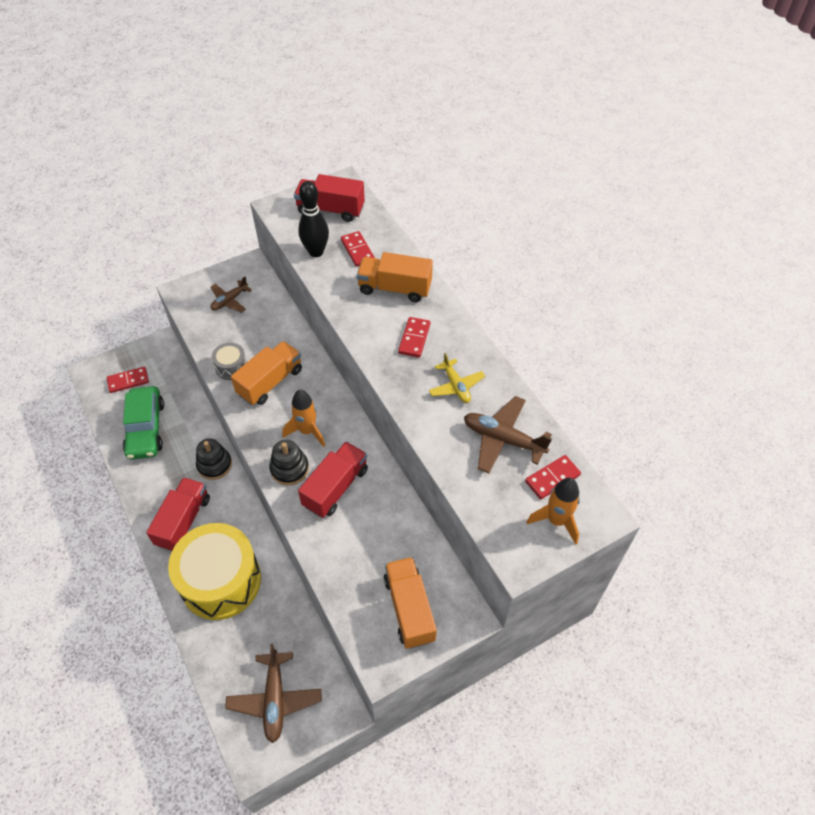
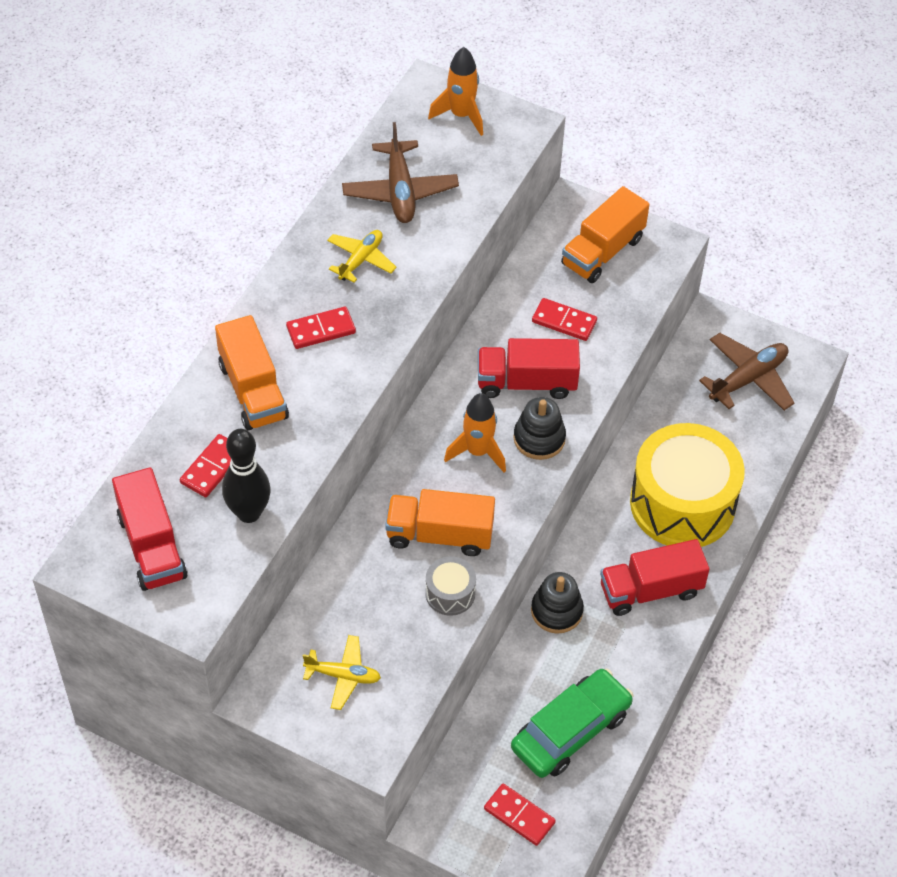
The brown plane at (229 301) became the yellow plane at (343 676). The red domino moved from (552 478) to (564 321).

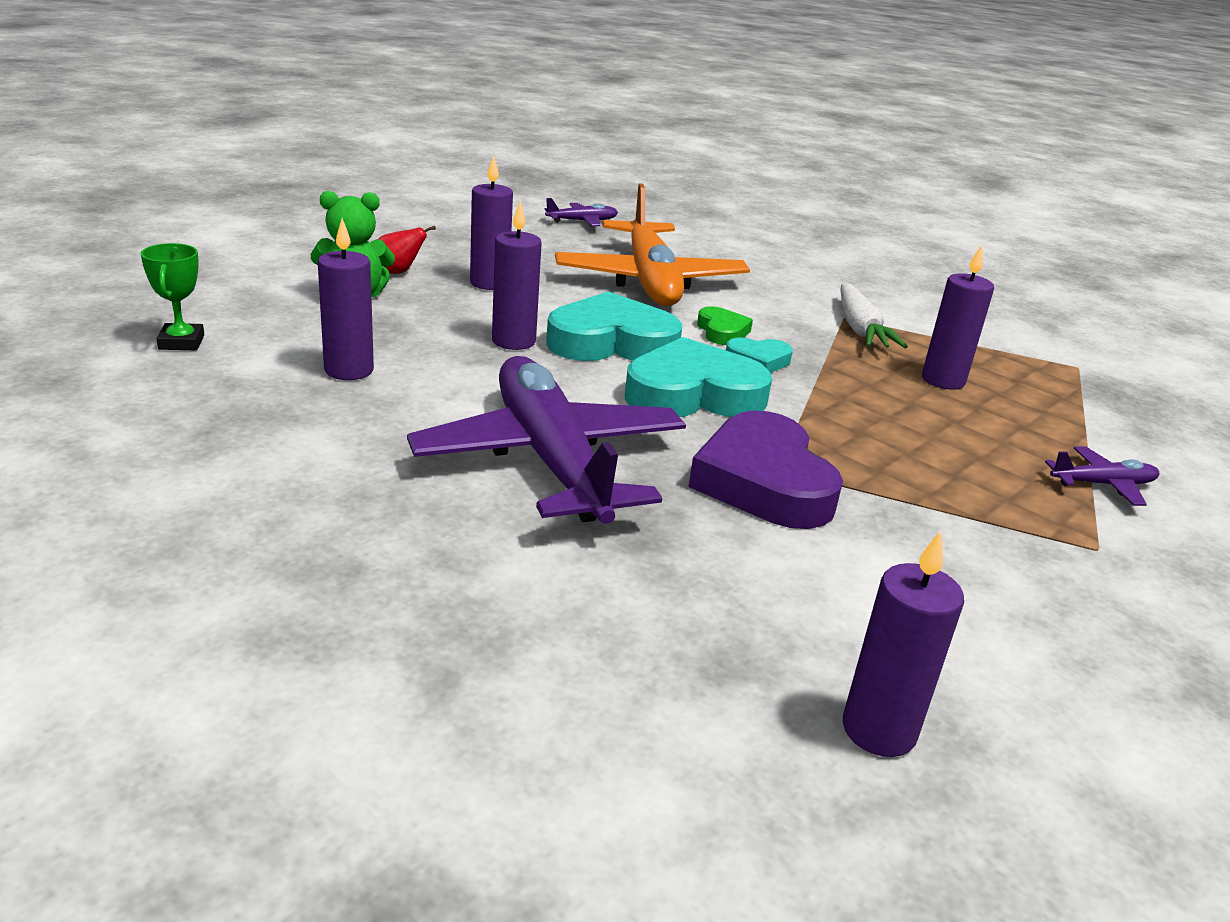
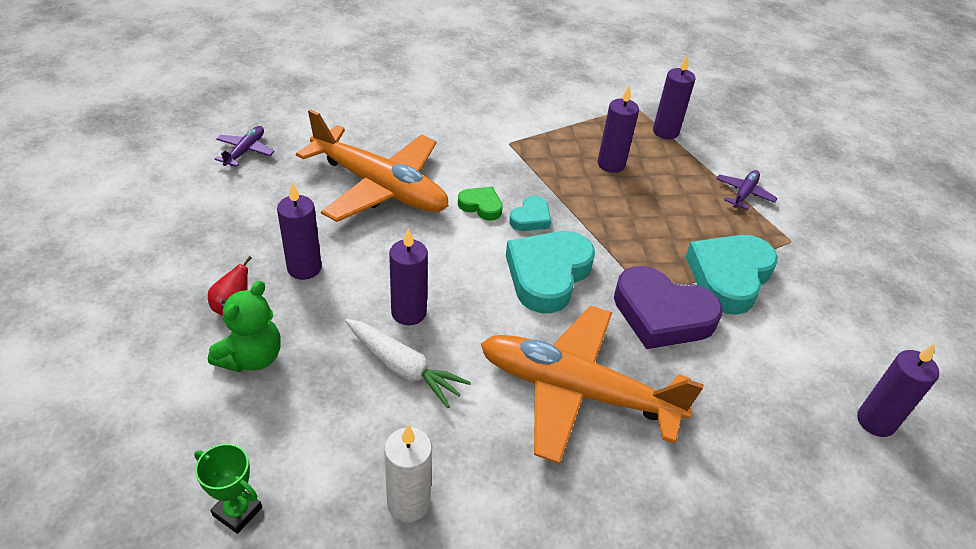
The white carrot moved from (860 329) to (403 368). The white candle at (408 503) appeared. The purple plane at (551 459) became the orange plane at (576 391). The purple candle moved from (349 370) to (665 132). The turquoise heart moved from (612 342) to (729 277).

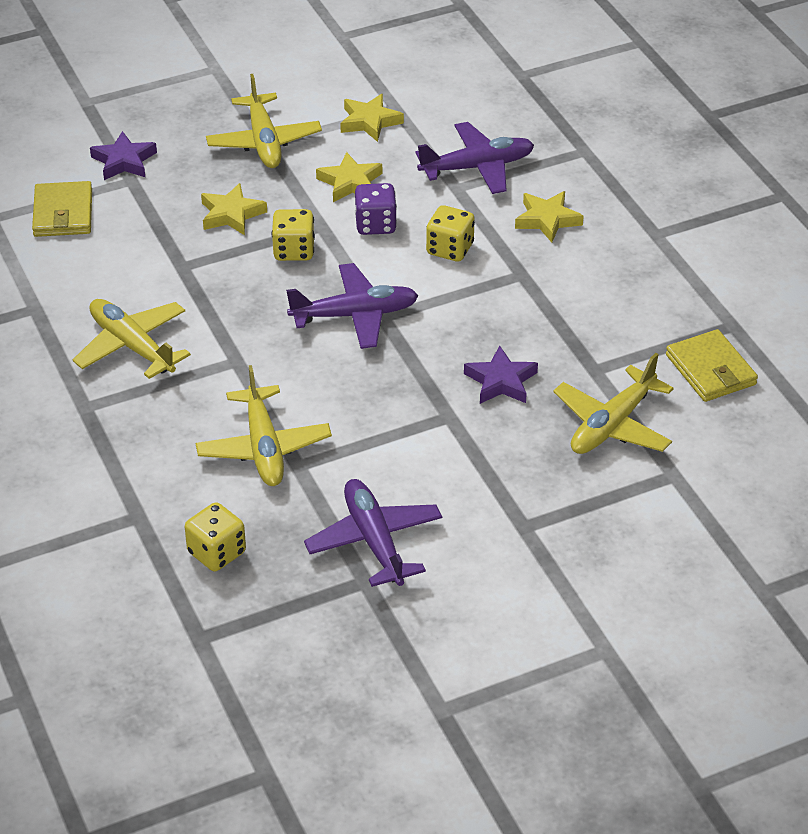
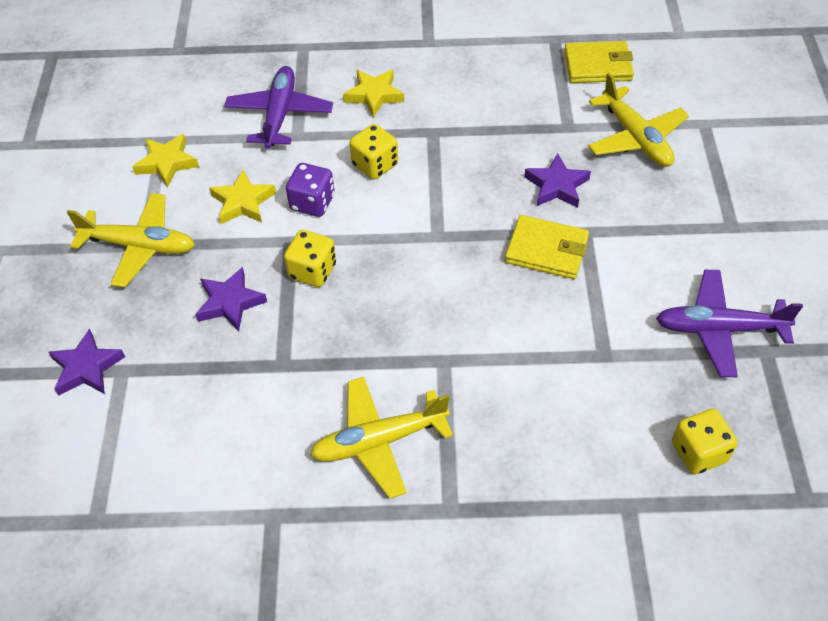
The yellow star at (231 214) became the purple star at (230 302). The yellow wallet moved from (63 213) to (546 250). The yellow plane at (263 448) disappeared. The purple plane at (355 315) disappeared.

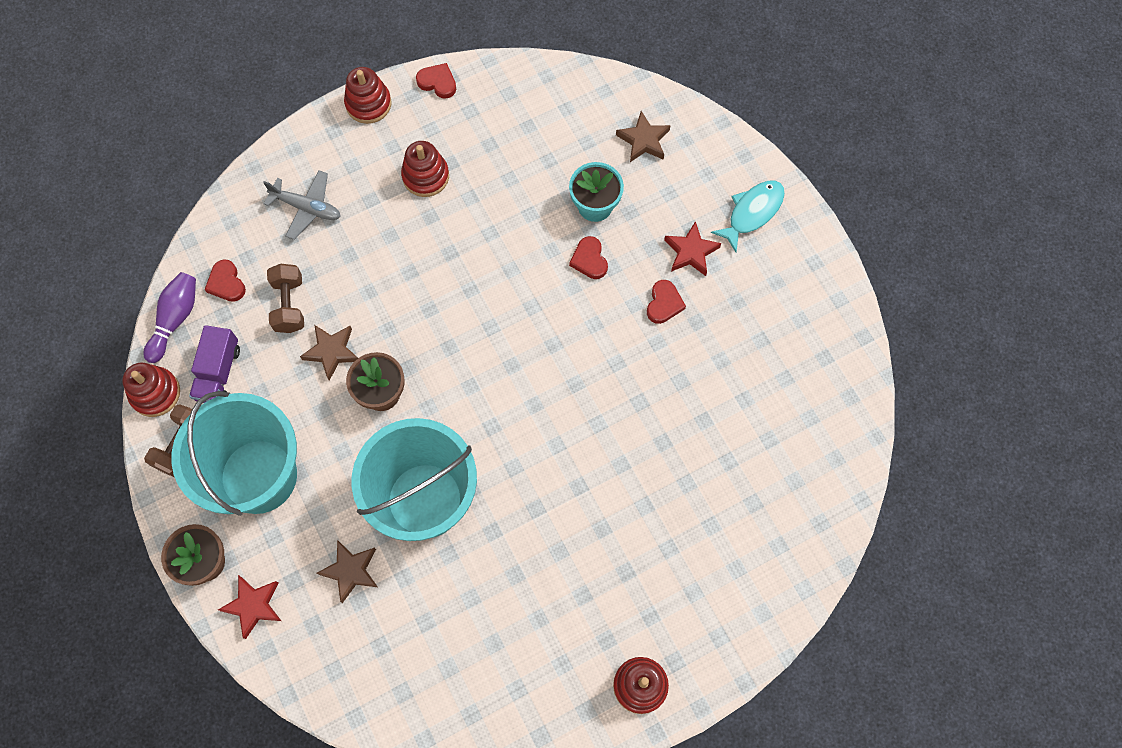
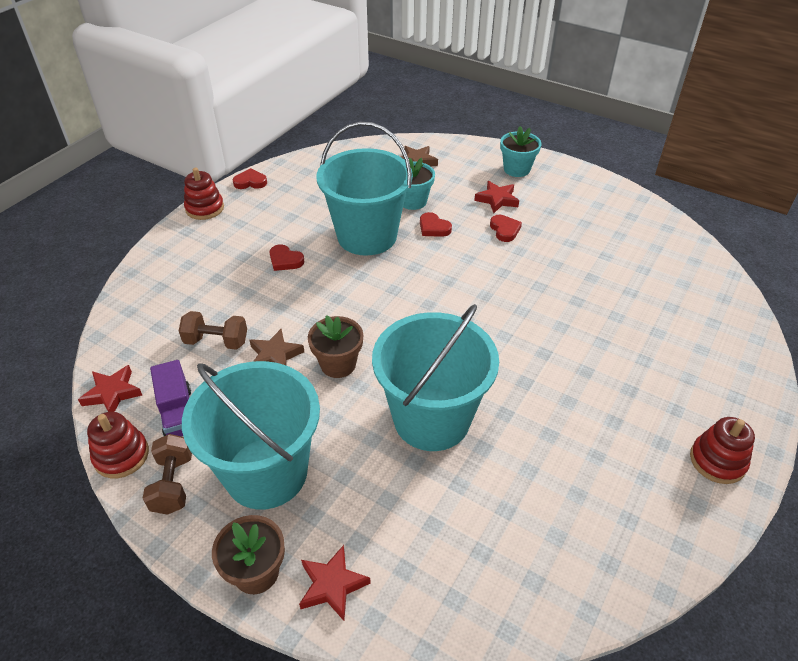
The purple bowling pin at (175 319) was replaced by the red star at (112 393). The brown dumbbell at (289 305) turned 45 degrees counterclockwise. The red heart moved from (226 283) to (285 260). The turquoise bucket at (367 236) appeared. The turquoise fish at (752 213) was replaced by the turquoise flower pot at (516 169). The grey plane at (307 208) disappeared. The brown star at (351 571) disappeared. The red stacking toy at (425 176) disappeared.

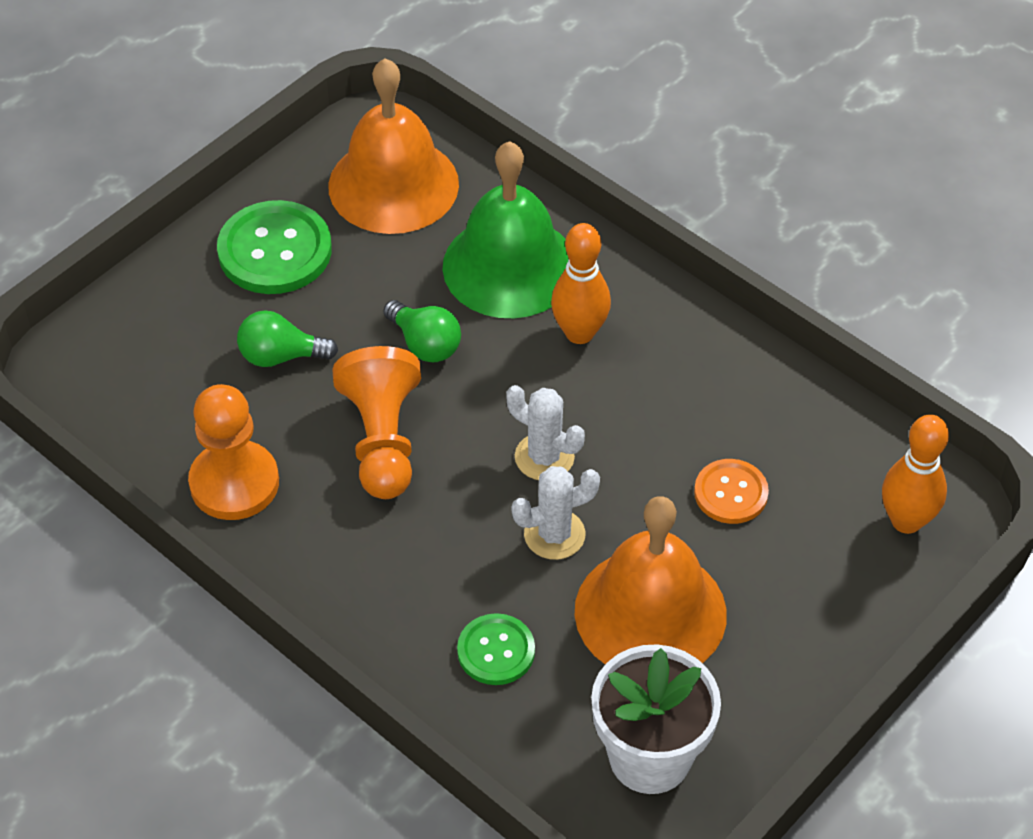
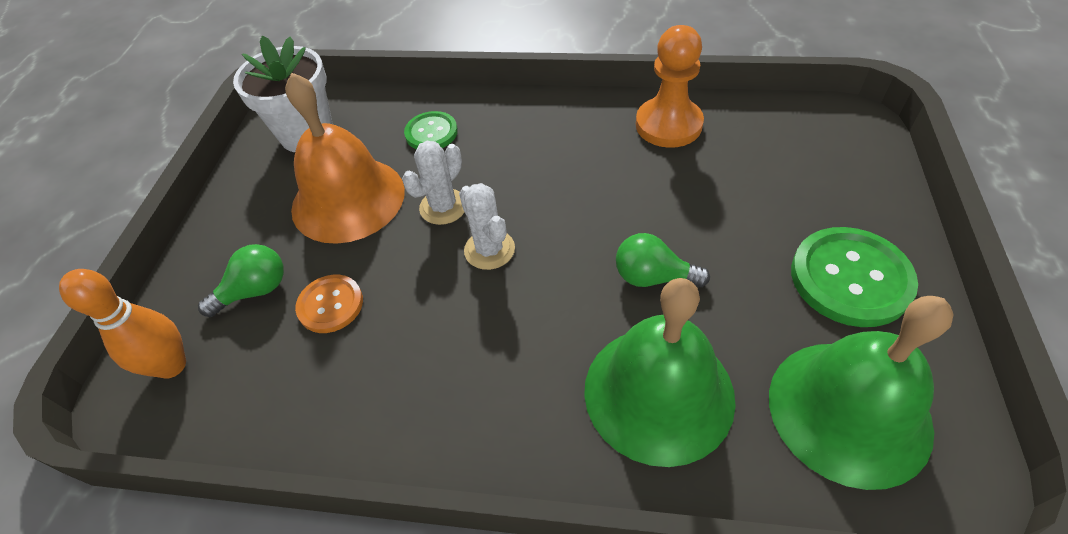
The green light bulb moved from (280 356) to (255 291). The white cactus at (544 457) turned 60 degrees clockwise. The orange bell at (393 185) became the green bell at (849 411). The orange pawn at (382 440) disappeared. The orange bowling pin at (579 333) disappeared.

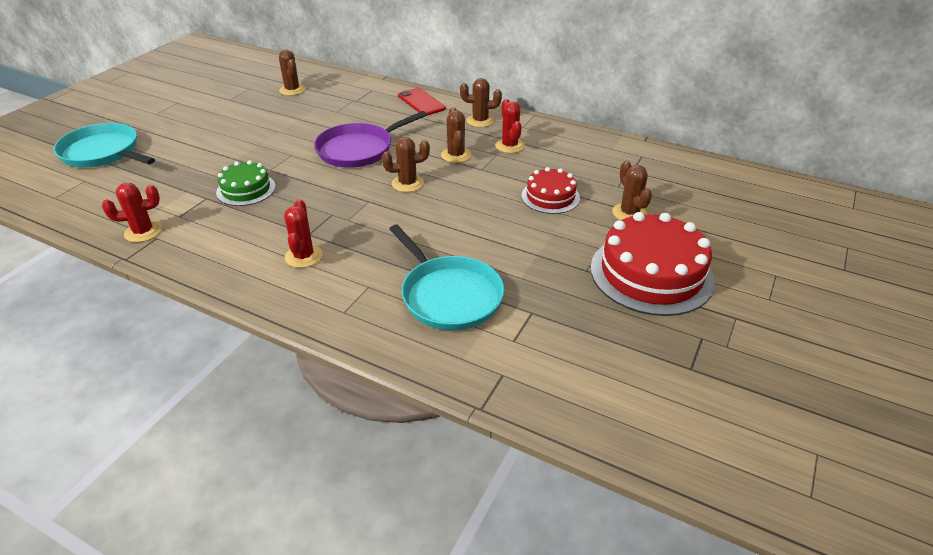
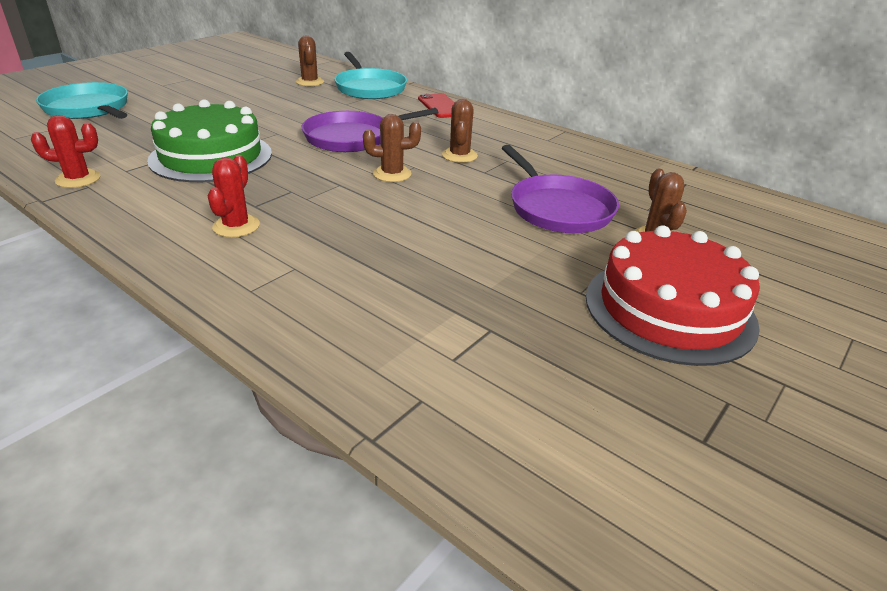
The green cake at (246 189) changed to 1.79 times the size. The turquoise pan moved from (449 295) to (369 88). The red cake at (550 197) was replaced by the purple pan at (558 208). The brown cactus at (480 121) disappeared. The red cactus at (509 146) disappeared.

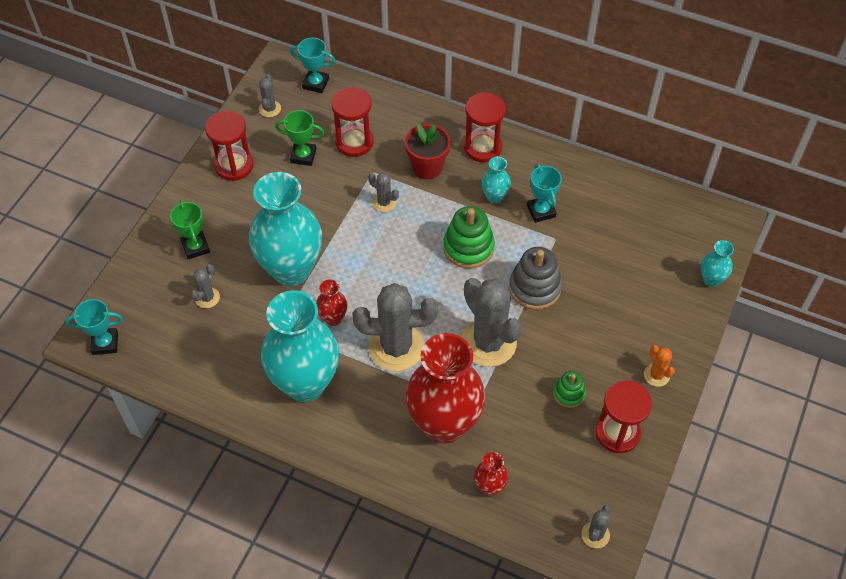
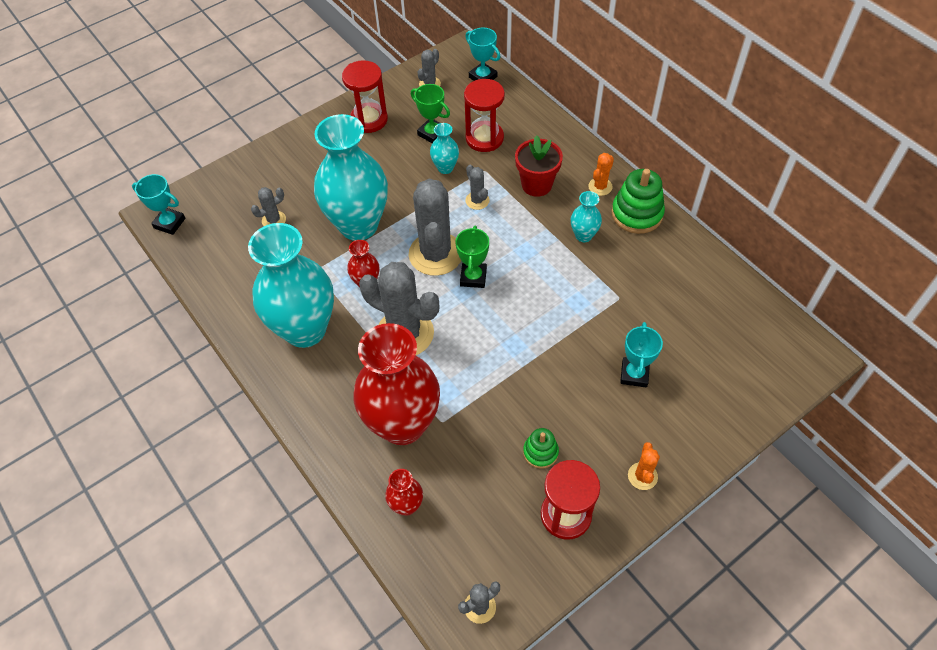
The grey cactus moved from (488 343) to (436 254). The turquoise vase moved from (711 279) to (445 168). The green trophy moved from (195 247) to (473 277). The red hourglass at (482 147) was replaced by the orange cactus at (600 187). The green stacking toy moved from (468 247) to (637 214). The turquoise trophy moved from (541 211) to (634 374). The grey stacking toy at (534 288) disappeared.

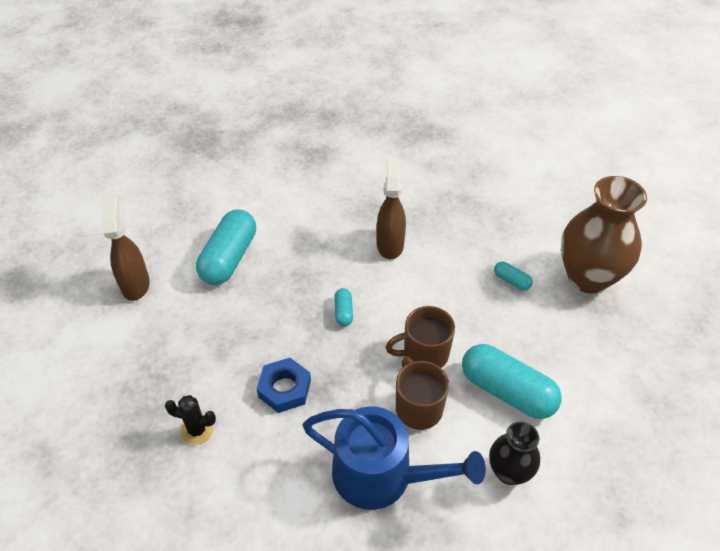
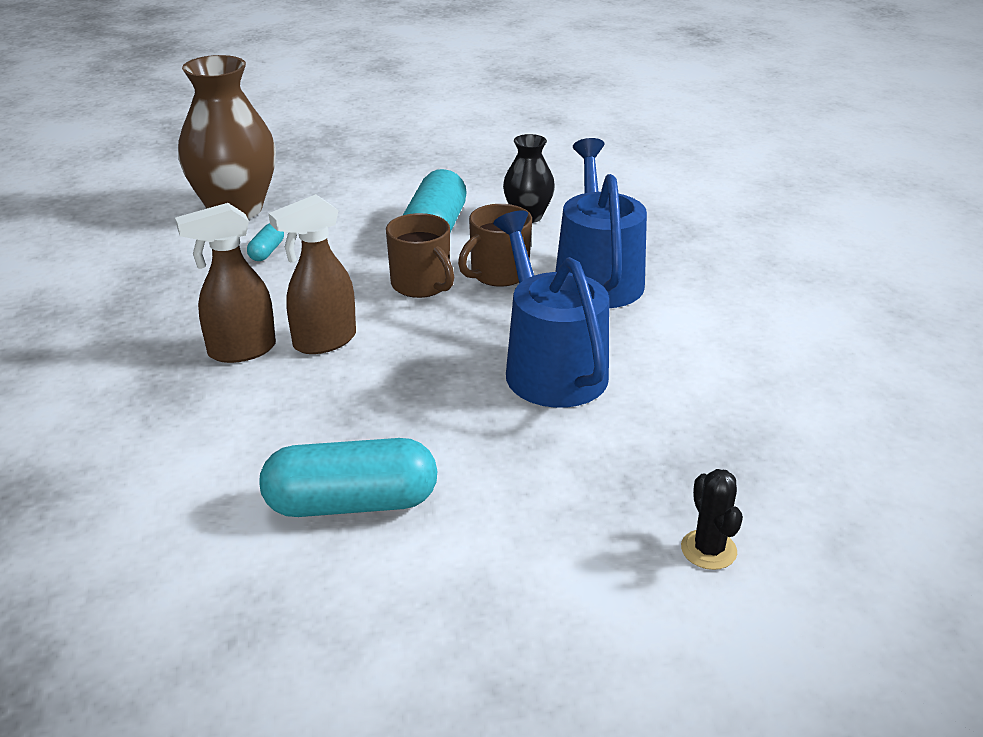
The brown spray bottle moved from (135 284) to (324 341). The blue nut at (284 388) was replaced by the blue watering can at (550 367). The black cactus moved from (197 430) to (708 550). The turquoise capsule at (343 312) disappeared.

